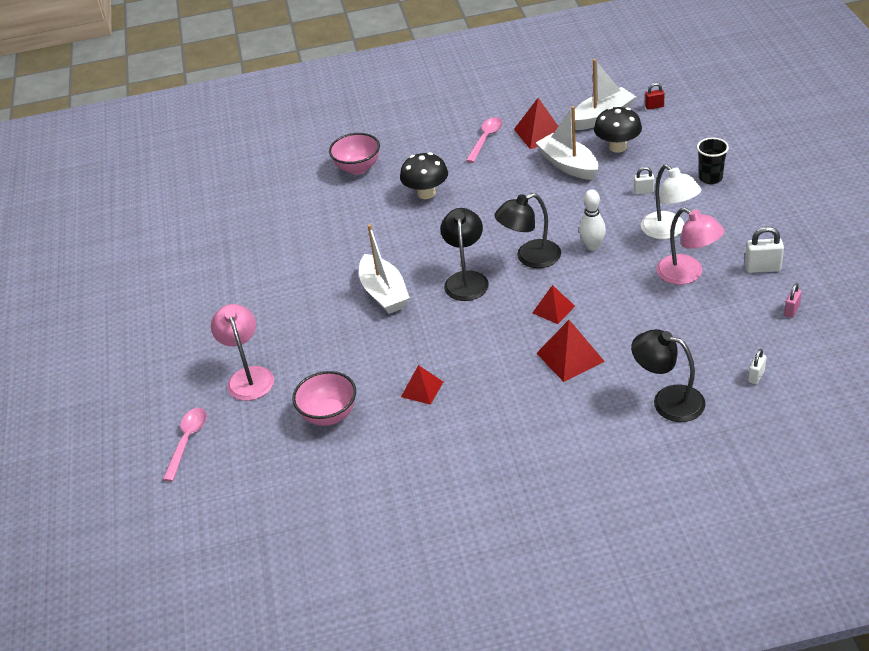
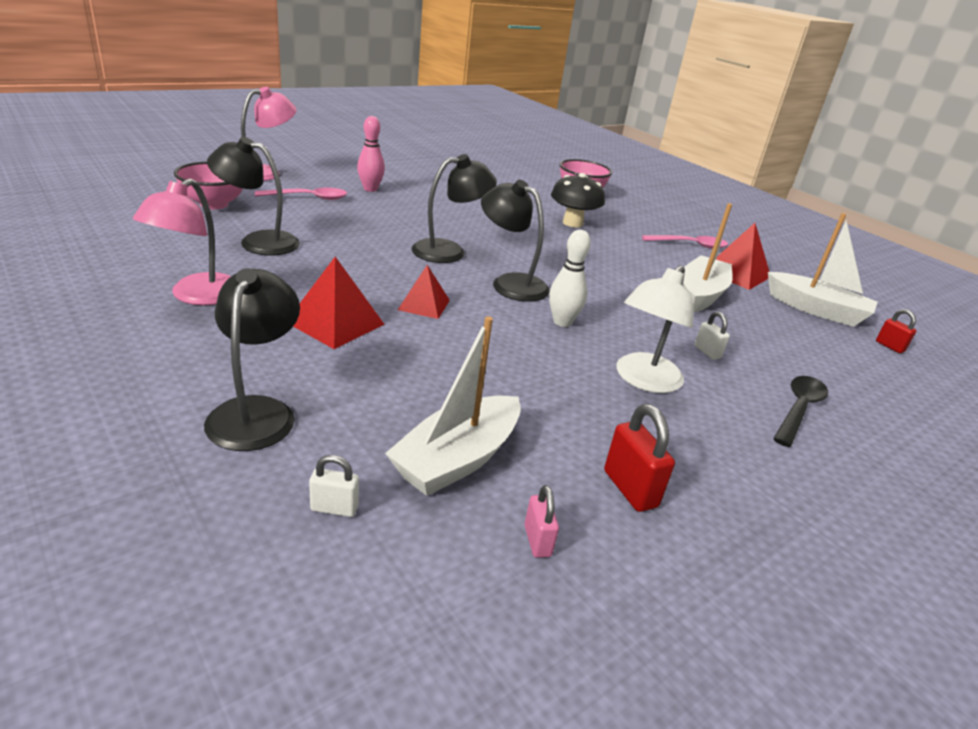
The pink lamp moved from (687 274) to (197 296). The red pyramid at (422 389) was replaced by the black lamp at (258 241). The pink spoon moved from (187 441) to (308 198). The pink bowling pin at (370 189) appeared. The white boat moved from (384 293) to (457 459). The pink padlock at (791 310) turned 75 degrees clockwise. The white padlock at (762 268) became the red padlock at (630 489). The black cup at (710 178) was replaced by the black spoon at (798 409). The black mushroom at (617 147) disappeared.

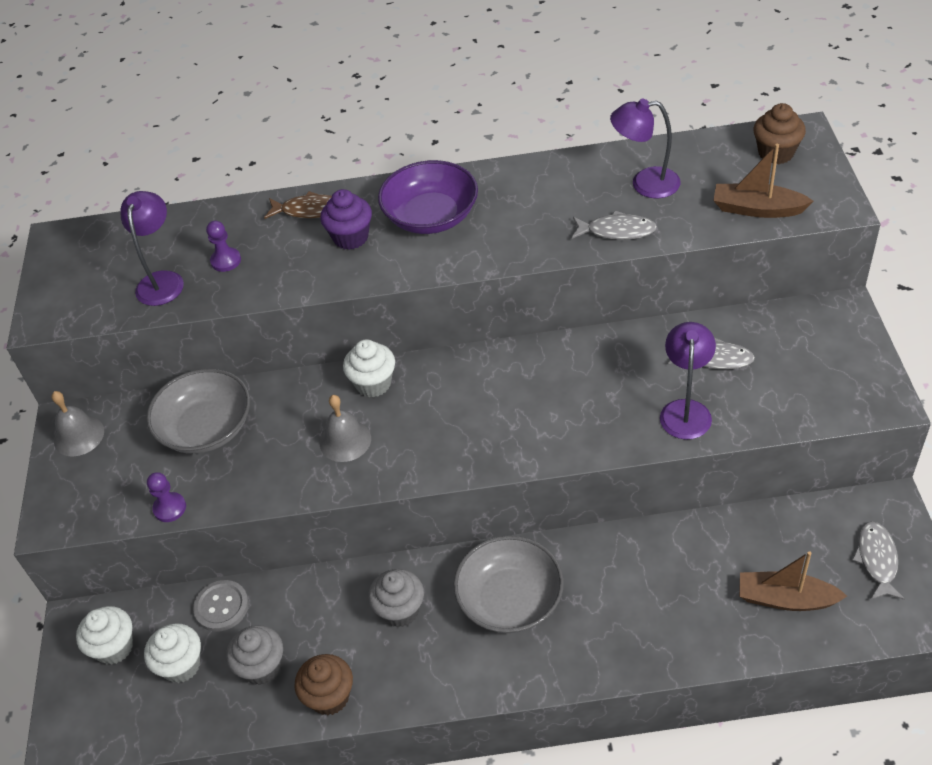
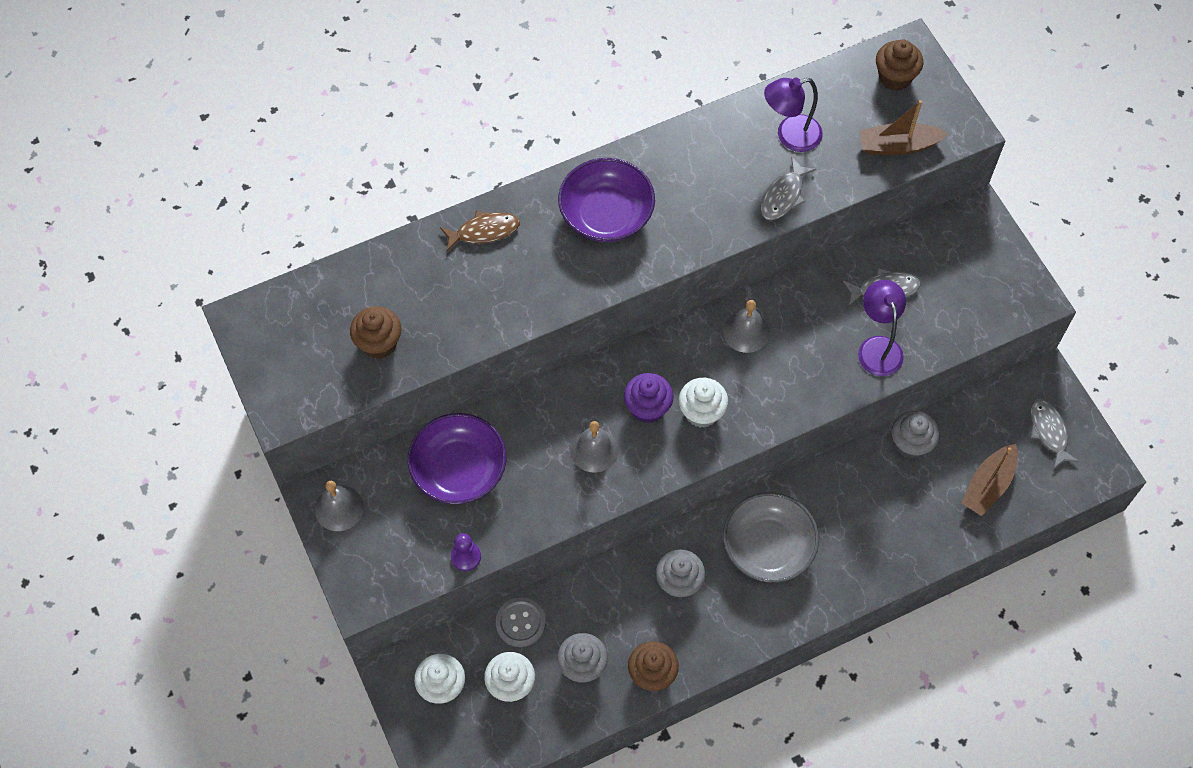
The purple lamp at (162 280) was replaced by the brown cupcake at (379 343). The grey bowl at (206 428) became the purple bowl at (459 469). The purple cupcake moved from (351 237) to (647 408). The white cupcake moved from (373 383) to (701 412). The grey bell at (746 331) appeared. The grey fish at (617 231) turned 135 degrees clockwise. The grey cupcake at (910 444) appeared. The brown boat at (785 599) turned 45 degrees counterclockwise. The purple pawn at (226 261) disappeared.

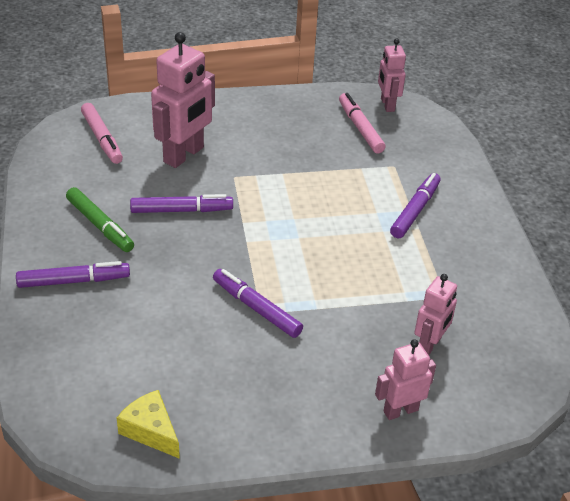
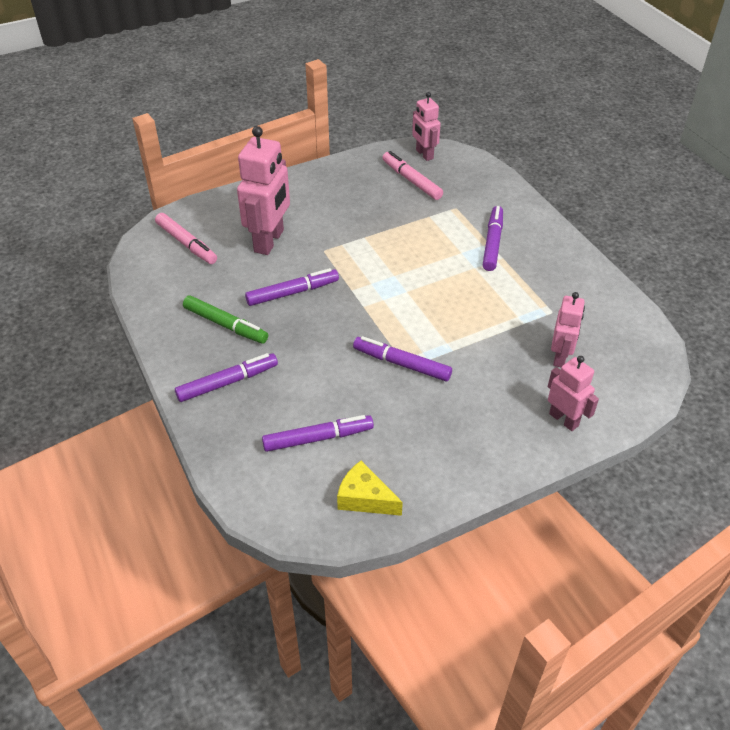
The purple marker at (318 438) appeared. The pink robot at (400 410) turned 90 degrees clockwise.

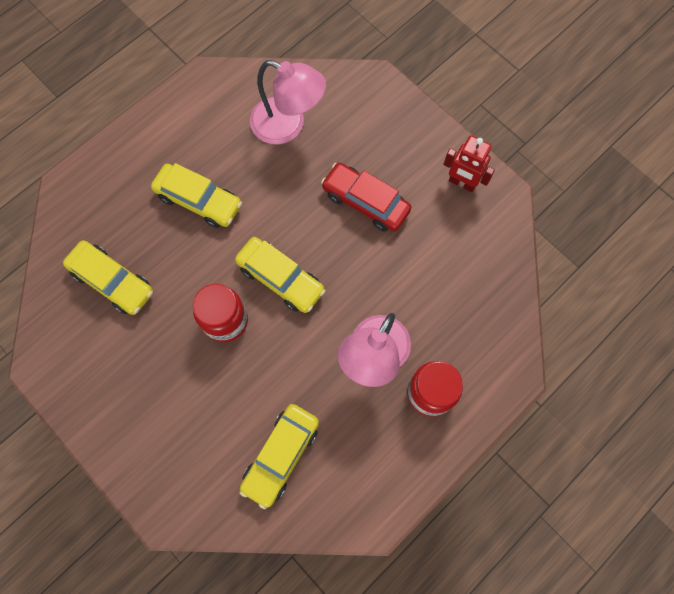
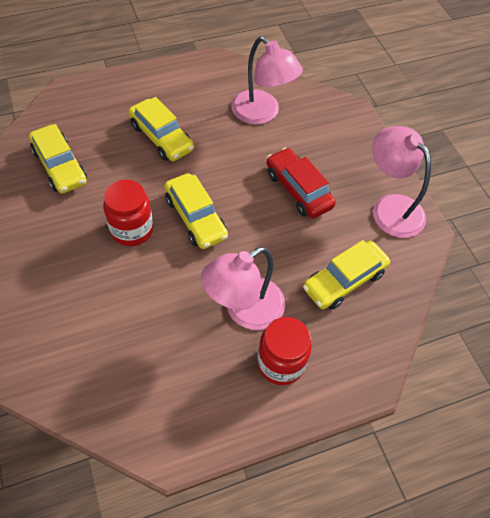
The yellow car moved from (281 455) to (344 280). The red robot at (462 183) was replaced by the pink lamp at (390 207).

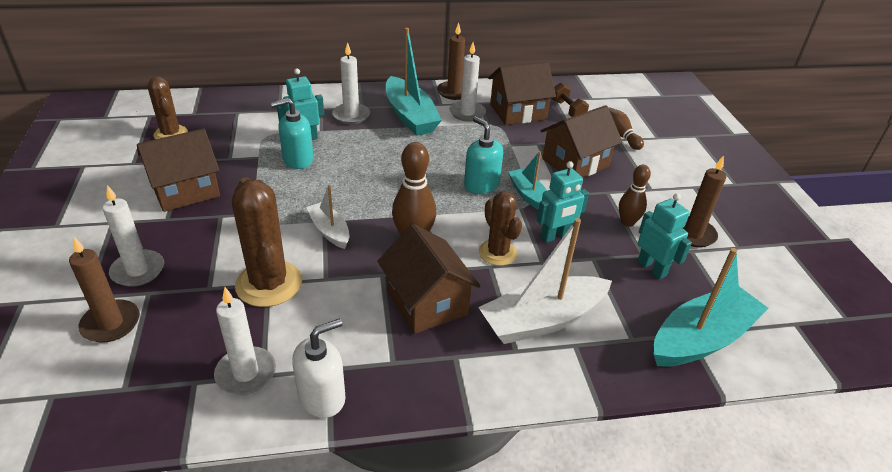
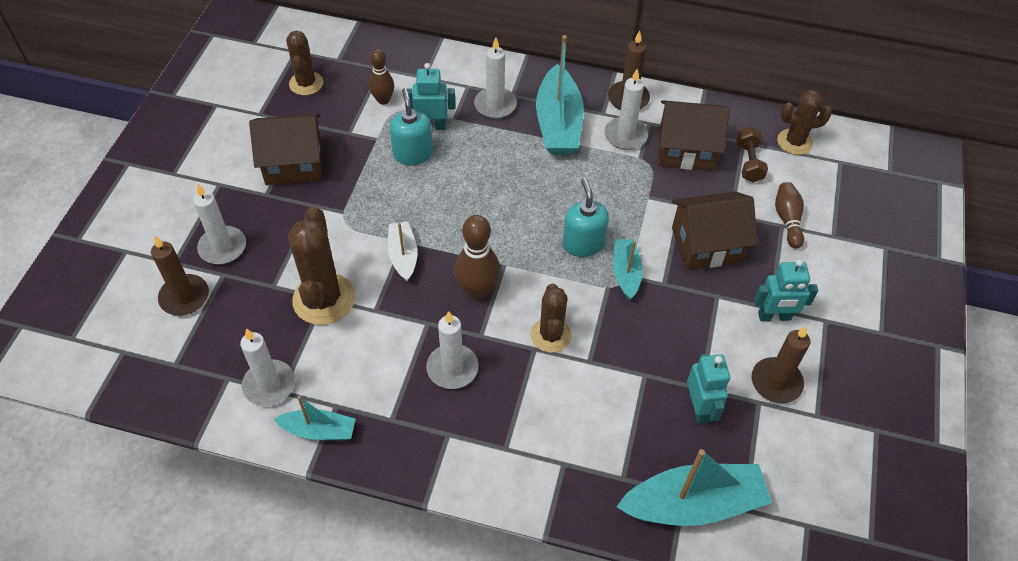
The white soap dispenser at (322 397) was replaced by the turquoise boat at (319 430). The brown bowling pin moved from (627 222) to (383 100). The turquoise soap dispenser at (298 160) turned 75 degrees clockwise. The brown house at (426 302) was replaced by the white candle at (452 368). The turquoise robot moved from (555 236) to (774 316). The brown cactus at (794 142) appeared. The white boat at (542 320) disappeared.

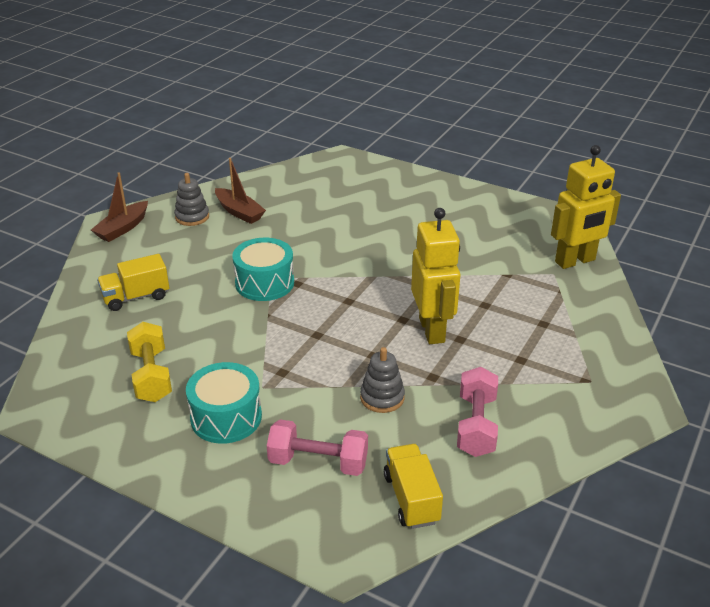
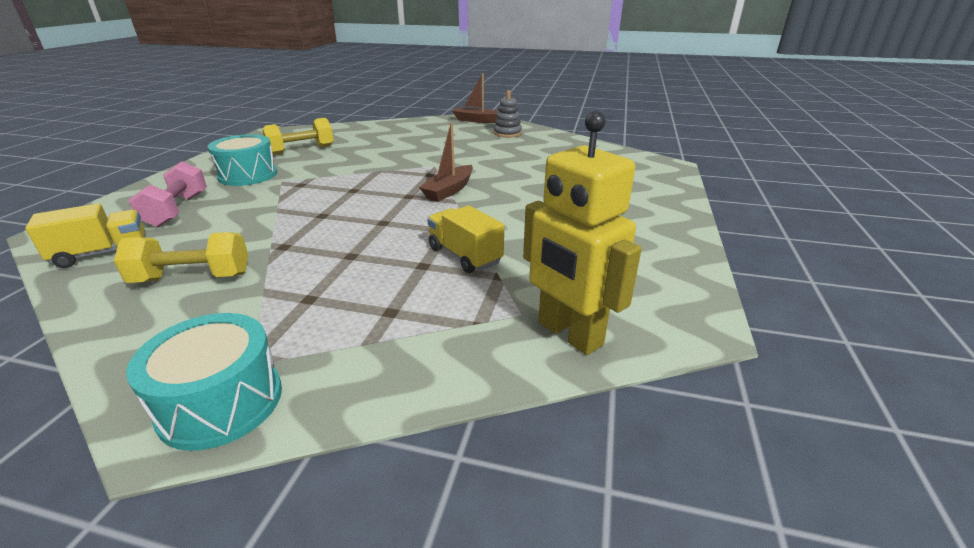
The pink dumbbell at (476 425) became the yellow dumbbell at (192 278). The turquoise drum moved from (264 283) to (221 402). The brown boat moved from (239 212) to (449 190). The yellow truck moved from (136 297) to (464 255). The grey stacking toy at (382 397) disappeared. The yellow robot at (432 330) disappeared.

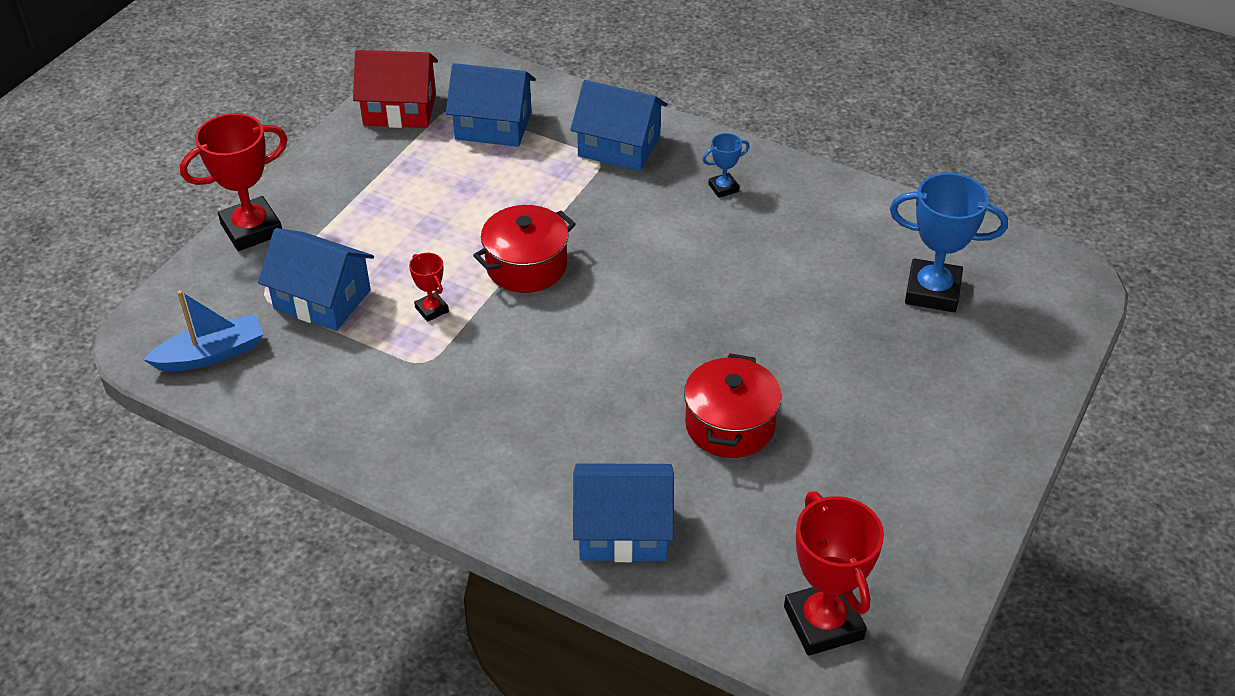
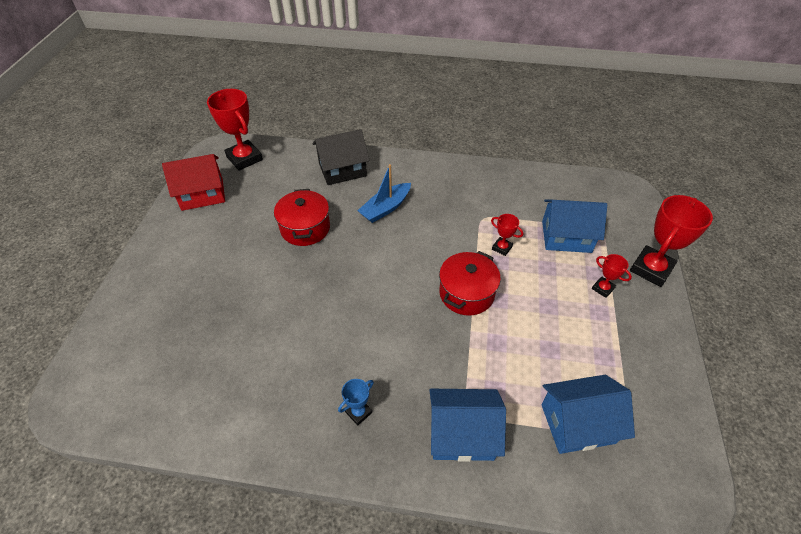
The red house moved from (400 109) to (202 194). The blue house at (623 530) became the black house at (342 170). The blue boat moved from (211 354) to (385 208). The red trophy at (603 288) appeared. The blue trophy at (932 291) disappeared.

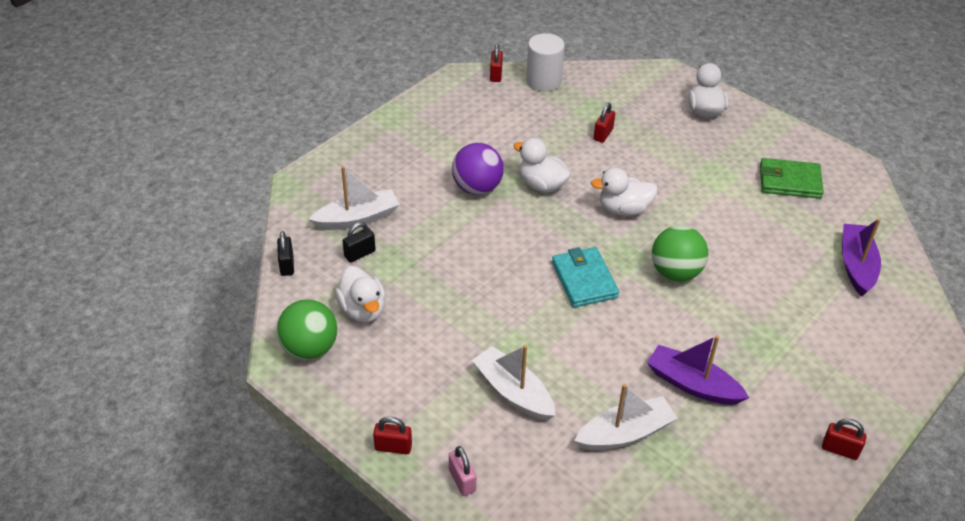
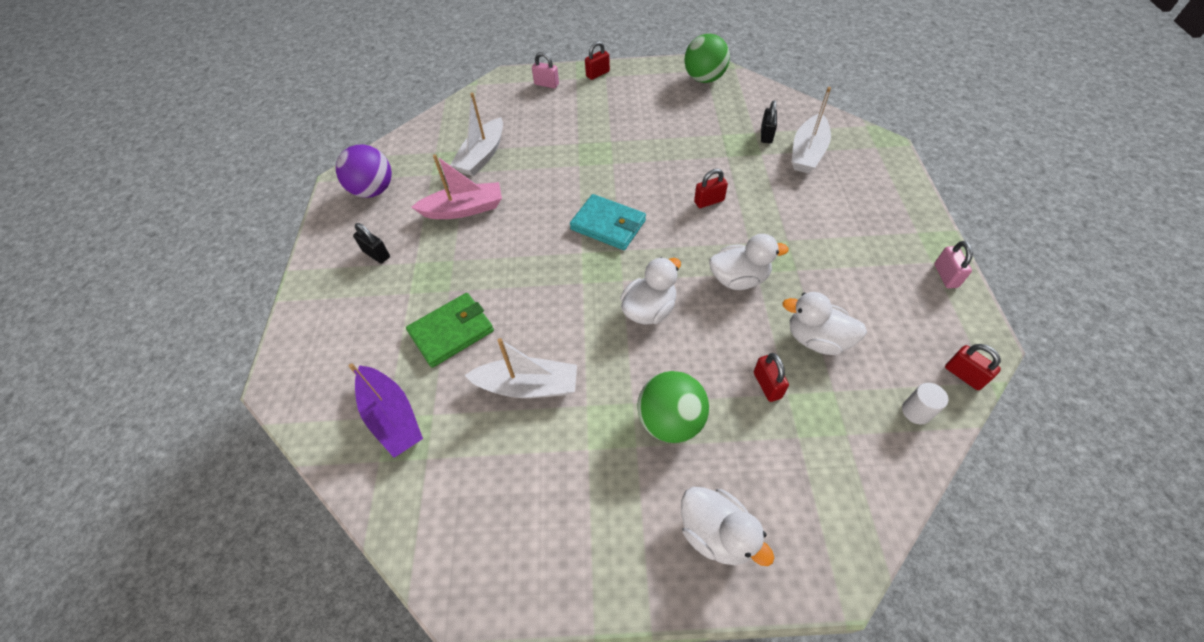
The purple ball moved from (477 188) to (373 190). The black padlock moved from (287 265) to (376 254). The green wallet moved from (789 181) to (451 332). The purple boat at (692 384) became the pink boat at (464 209). The white boat moved from (513 392) to (528 386). The green ball moved from (675 272) to (670 421). The red padlock moved from (840 449) to (709 201). The white duck moved from (363 310) to (816 339). The white cylinder at (543 81) changed to 0.54 times the size. The pink padlock at (945 276) appeared.

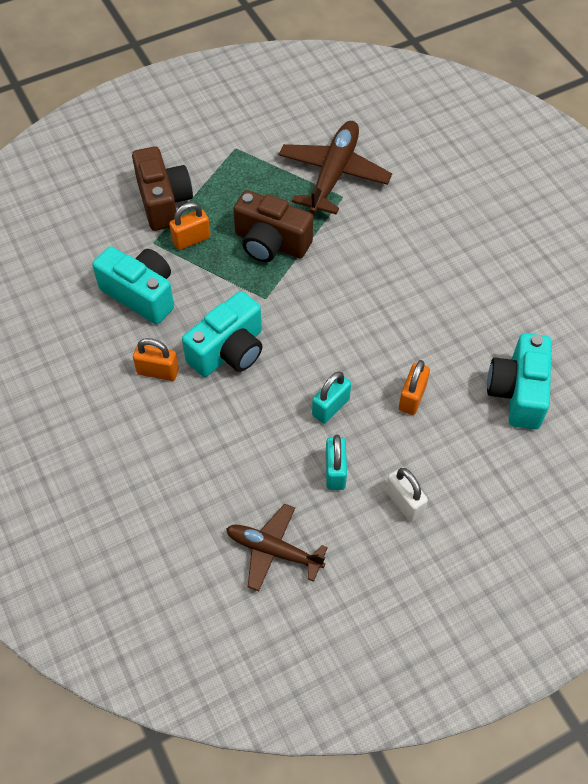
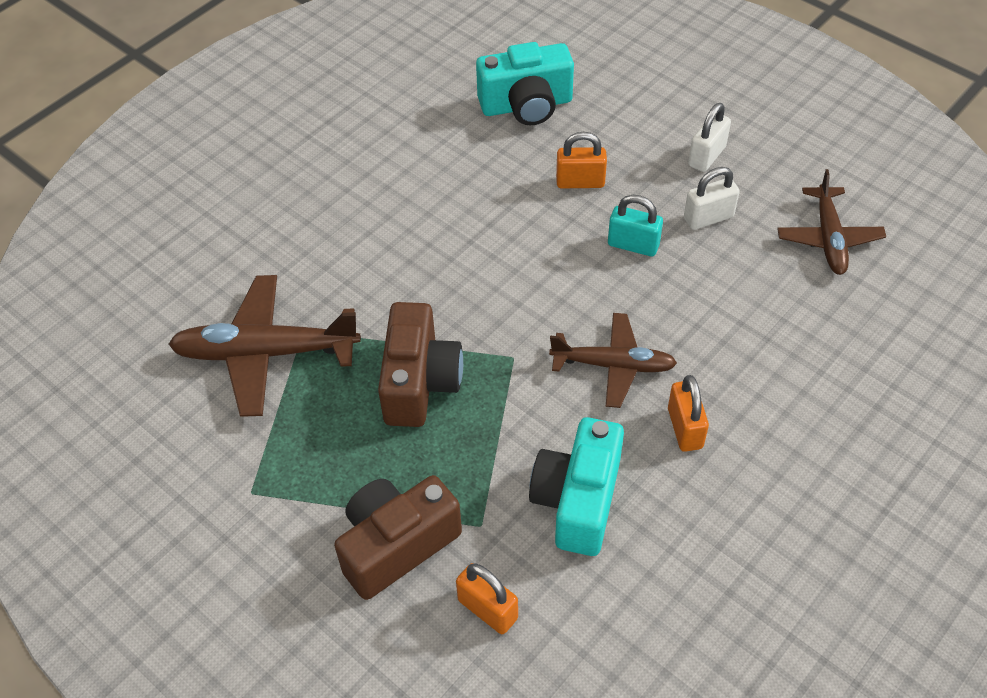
The orange padlock moved from (191 239) to (487 609). The turquoise camera at (229 351) was replaced by the brown plane at (612 365). The turquoise padlock at (335 471) became the white padlock at (708 217).

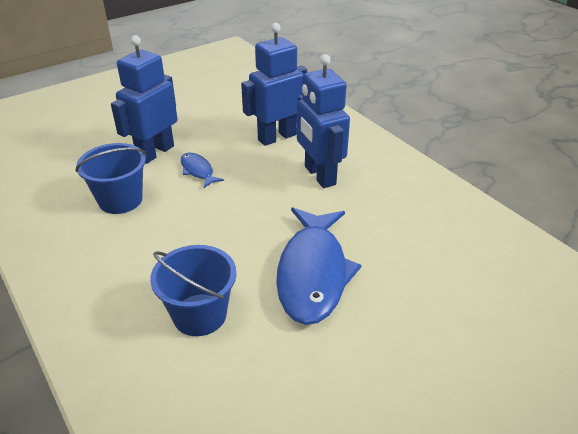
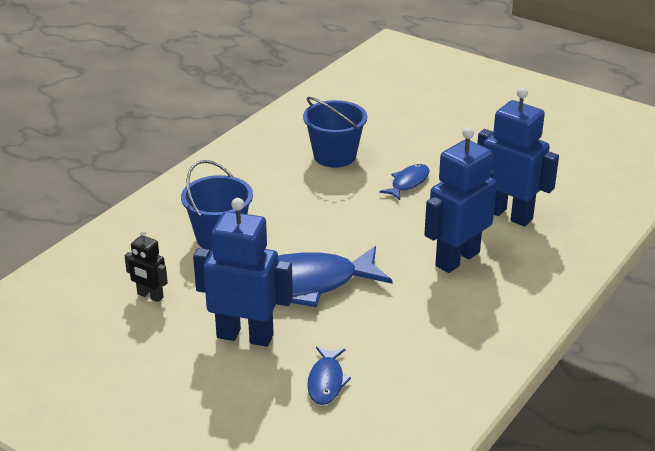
The black robot at (150 296) appeared. The blue robot moved from (155 152) to (245 336). The blue fish at (326 381) appeared.

